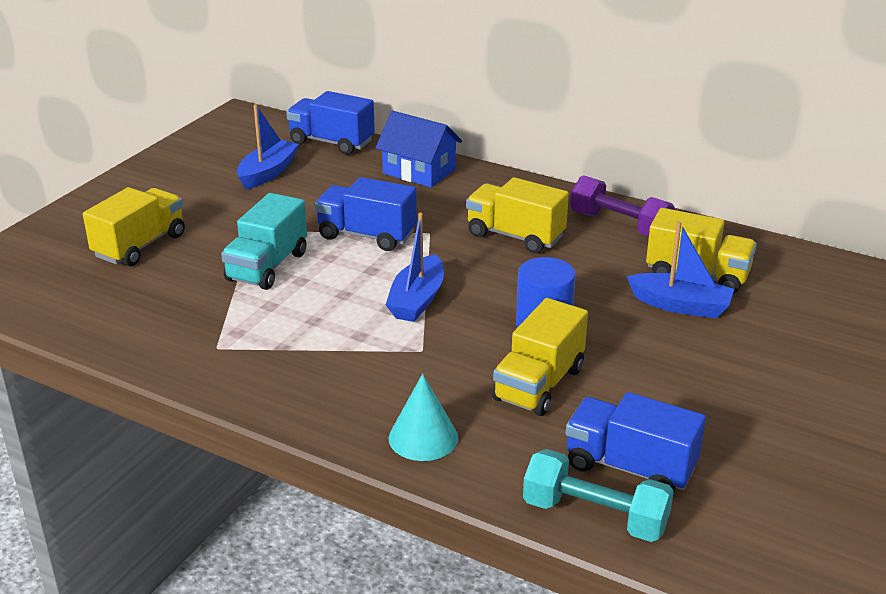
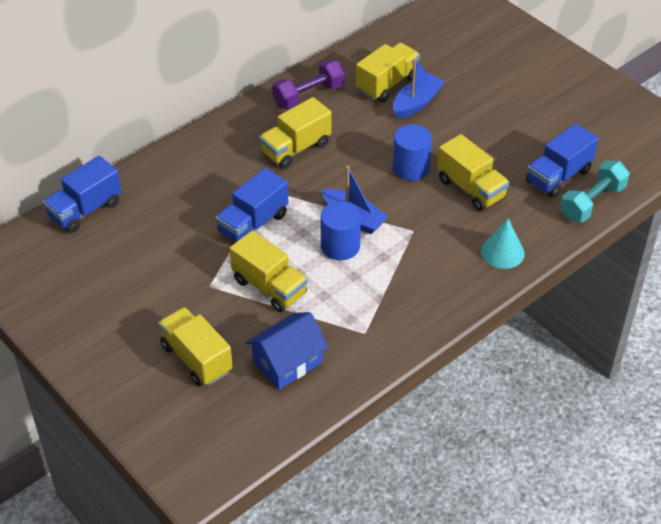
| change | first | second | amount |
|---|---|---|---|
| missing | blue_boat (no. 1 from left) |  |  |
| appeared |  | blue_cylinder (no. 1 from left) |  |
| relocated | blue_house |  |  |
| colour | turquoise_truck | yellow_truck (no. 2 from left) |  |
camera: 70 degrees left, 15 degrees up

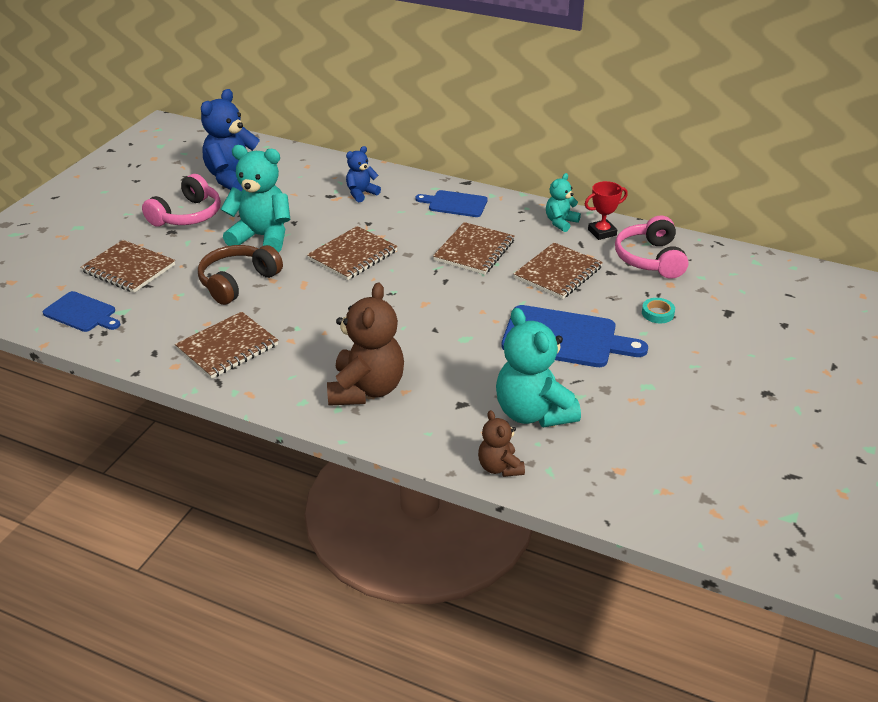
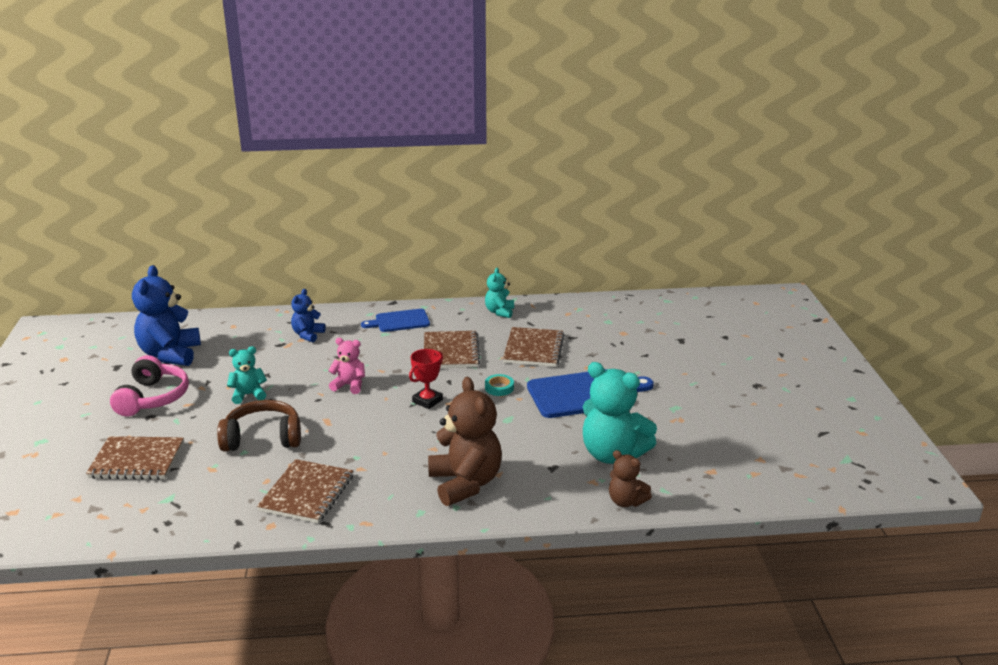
| change | first | second | amount |
|---|---|---|---|
| missing | blue_cutting_board (no. 1 from left) |  |  |
| missing | pink_headphones (no. 2 from left) |  |  |
| relocated | red_trophy |  |  |
| relocated | turquoise_tape |  |  |
| exchanged | brown_notebook (no. 3 from left) | pink_teddy_bear |  |
| spun | brown_headphones |  | 75 degrees clockwise |
| size | turquoise_teddy_bear (no. 1 from left) |  | x0.54 |
camera: 30 degrees left, 10 degrees down

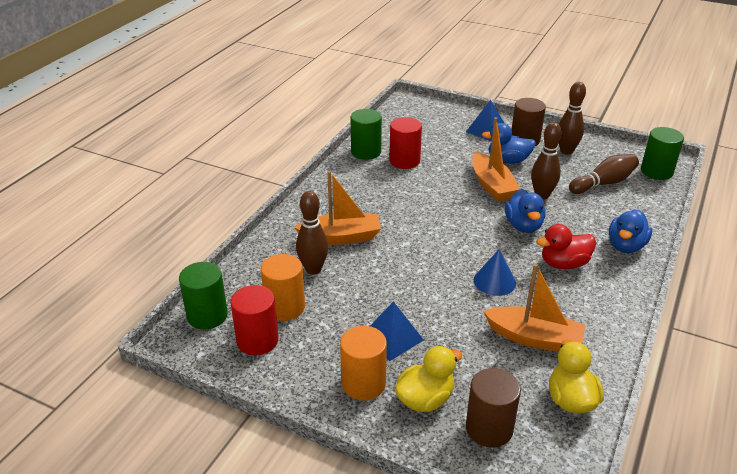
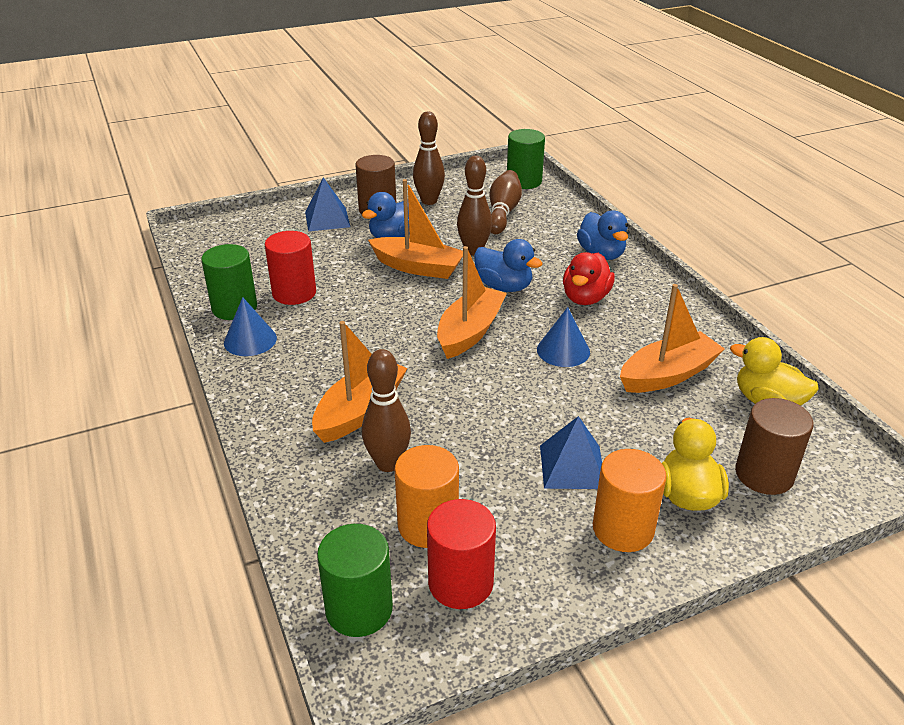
| change | first | second | amount |
|---|---|---|---|
| appeared |  | blue_cone (no. 1 from left) |  |
| appeared |  | orange_boat (no. 3 from left) |  |
camera: 50 degrees left, 0 degrees up

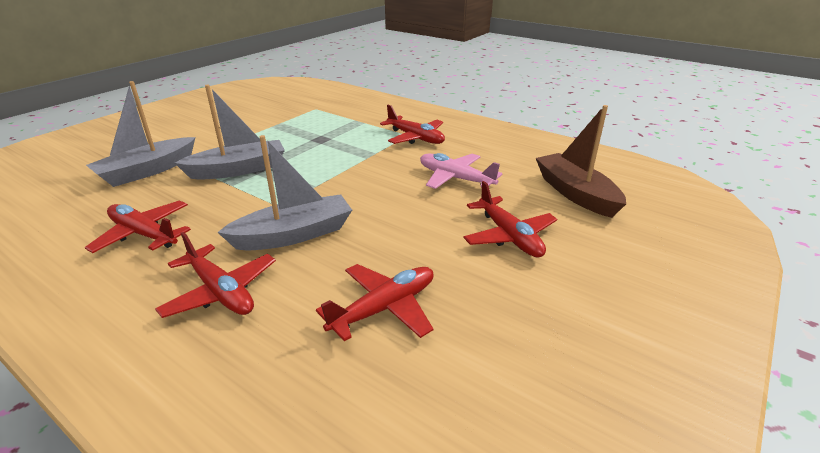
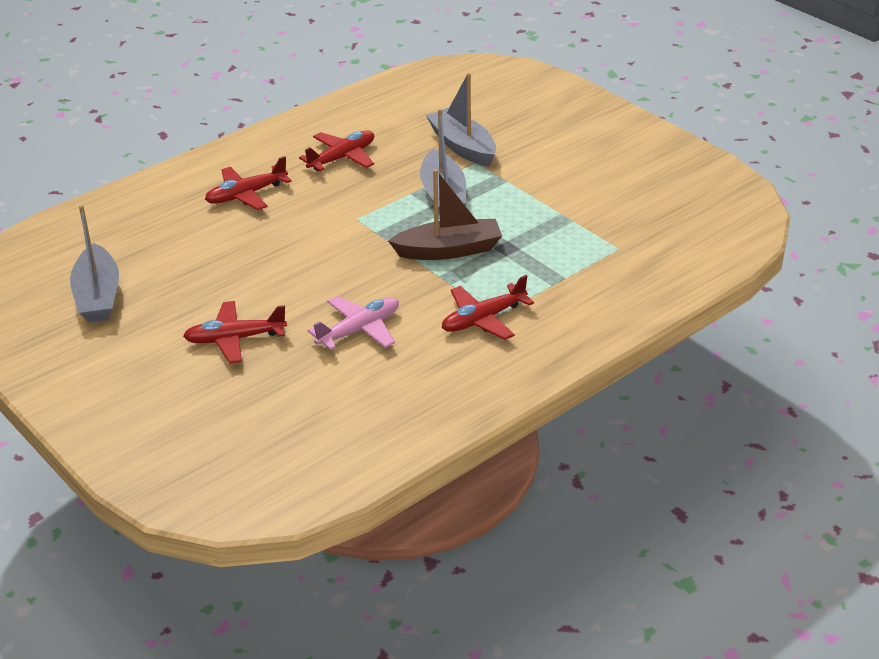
| change | first | second | amount |
|---|---|---|---|
| missing | red_plane (no. 3 from left) |  |  |
| relocated | grey_boat (no. 3 from left in the first image) | grey_boat (no. 1 from left) |  |
| relocated | brown_boat |  |  |
camera: 105 degrees right, 5 degrees up

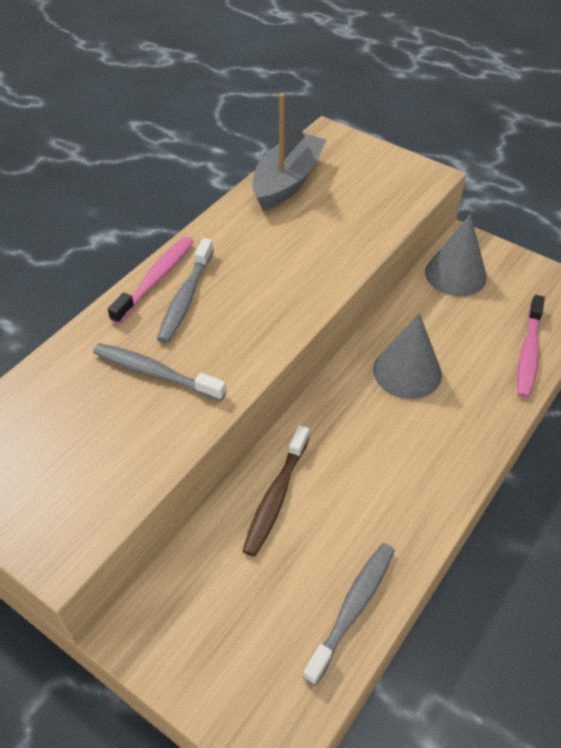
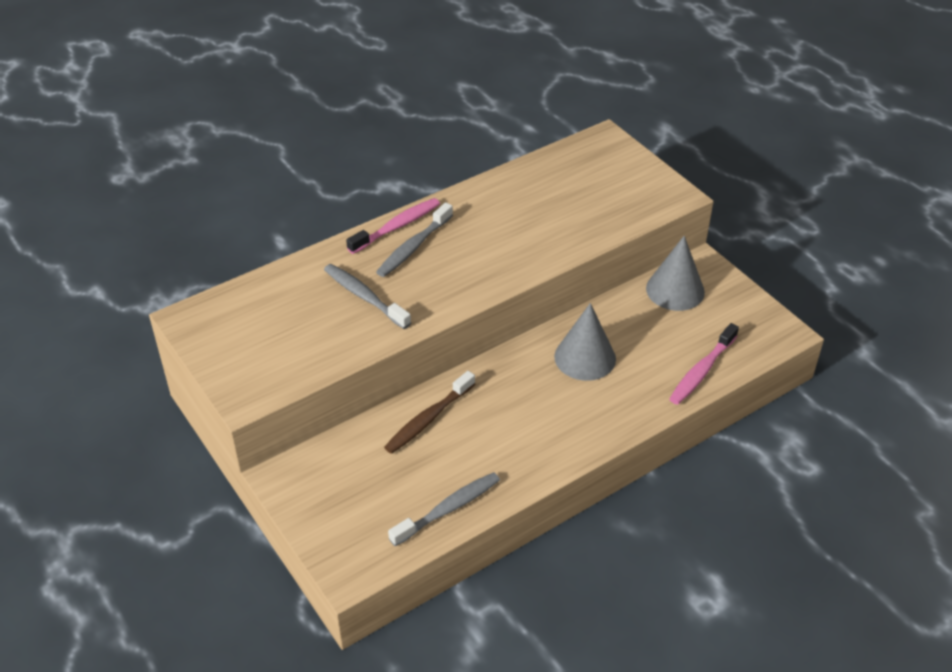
| change | first | second | amount |
|---|---|---|---|
| missing | grey_boat |  |  |
camera: 20 degrees right, 5 degrees down

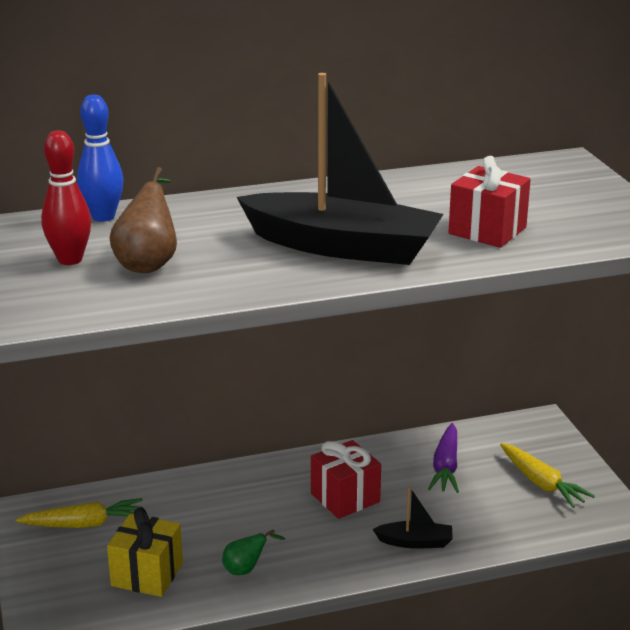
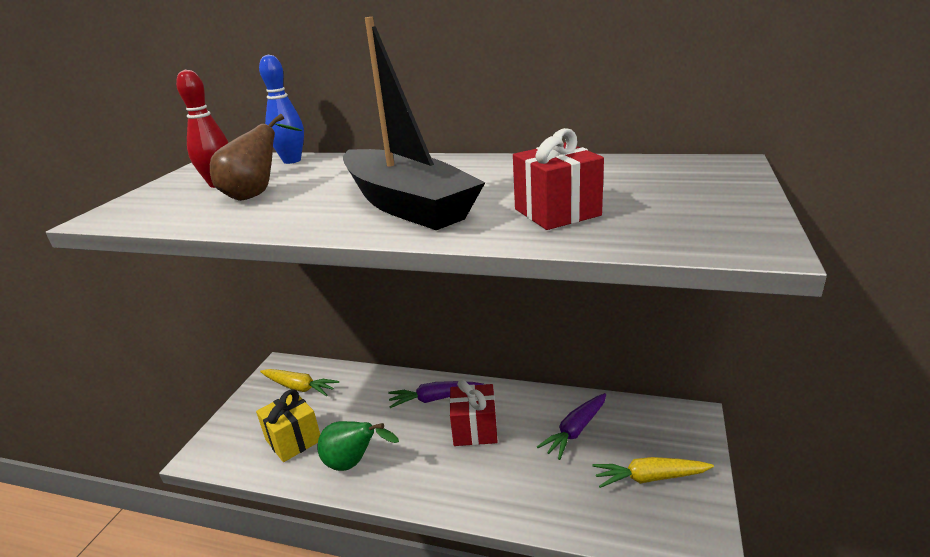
| change | first | second | amount |
|---|---|---|---|
| missing | black_boat (no. 2 from left) |  |  |
| appeared |  | purple_carrot (no. 1 from left) |  |
| spun | yellow_carrot (no. 2 from left) |  | 90 degrees clockwise |
| size | green_pear |  | x1.67 |
camera: 35 degrees right, 0 degrees up

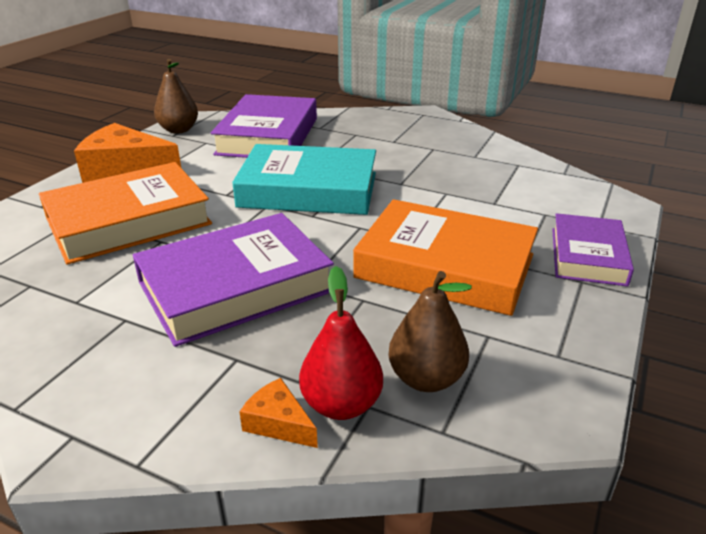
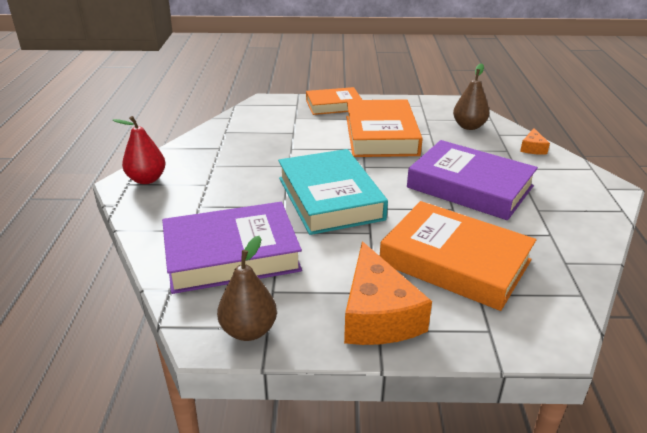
| change | first | second | amount |
|---|---|---|---|
| relocated | red_pear |  |  |
| colour | purple_book (no. 3 from left) | orange_book (no. 1 from left) |  |
camera: 115 degrees left, 0 degrees up

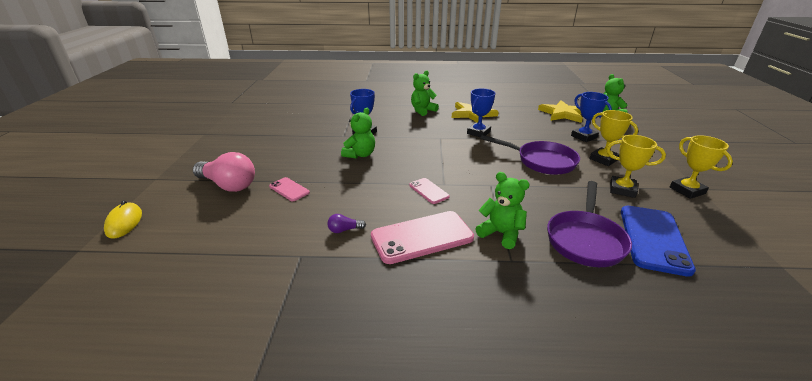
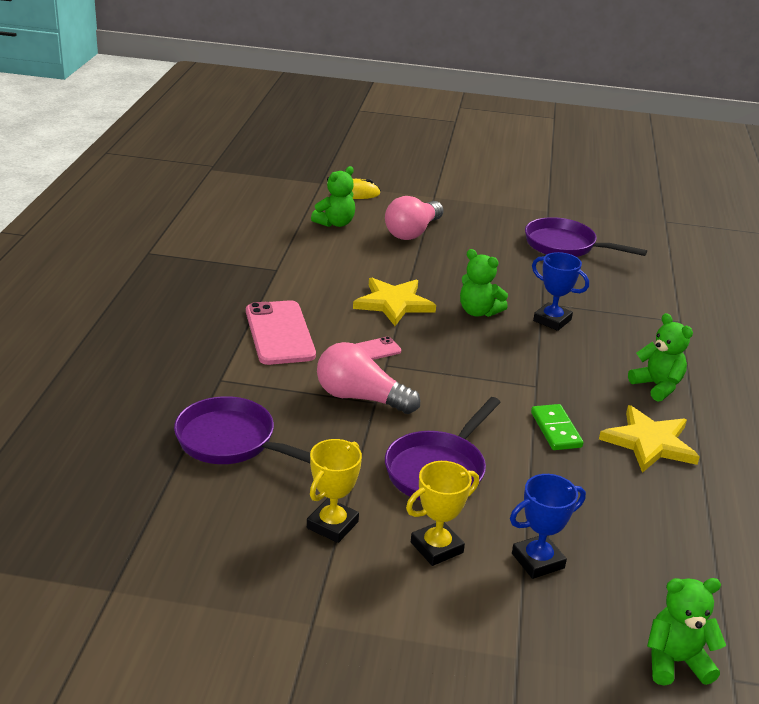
| change | first | second | amount |
|---|---|---|---|
| missing | pink_phone (no. 1 from left) |  |  |
| missing | purple_light_bulb |  |  |
| missing | blue_phone |  |  |
| missing | yellow_trophy (no. 3 from left) |  |  |
| appeared |  | pink_light_bulb (no. 1 from left) |  |
| appeared |  | purple_pan (no. 3 from left) |  |
| relocated | green_teddy_bear (no. 3 from left in the first image) | green_teddy_bear (no. 1 from left) |  |
| relocated | yellow_star (no. 2 from left in the first image) | yellow_star (no. 1 from left) |  |
| exchanged | blue_trophy (no. 2 from left) | green_domino |  |
camera: 95 degrees right, 0 degrees up

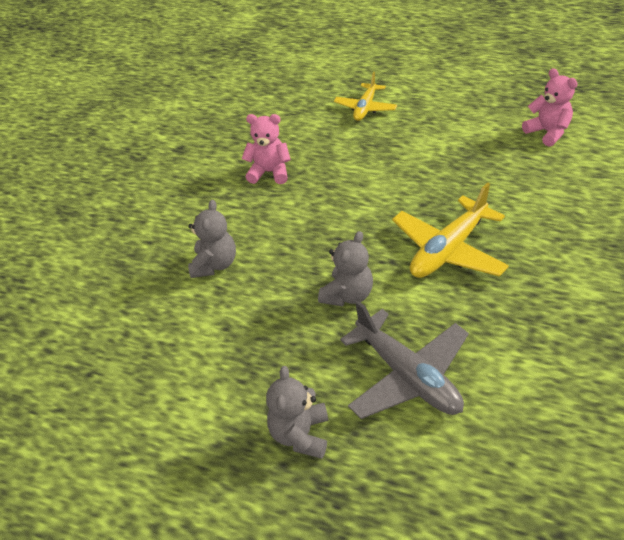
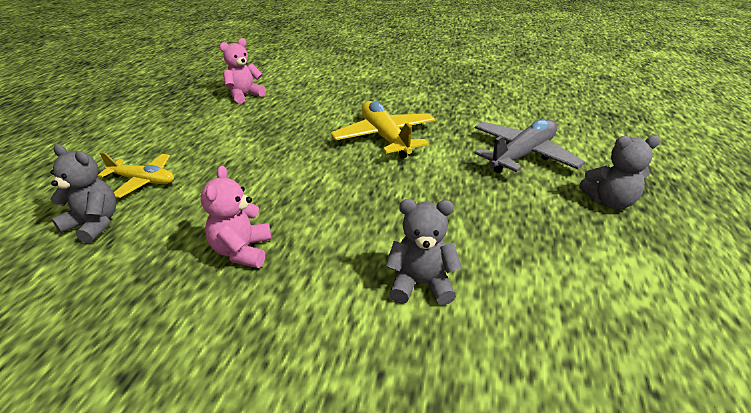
| change | first | second | amount |
|---|---|---|---|
| relocated | grey_teddy_bear (no. 3 from left in the first image) | grey_teddy_bear (no. 1 from left) |  |
| spun | yellow_plane (no. 2 from left) |  | 150 degrees counterclockwise |
camera: 100 degrees left, 10 degrees down

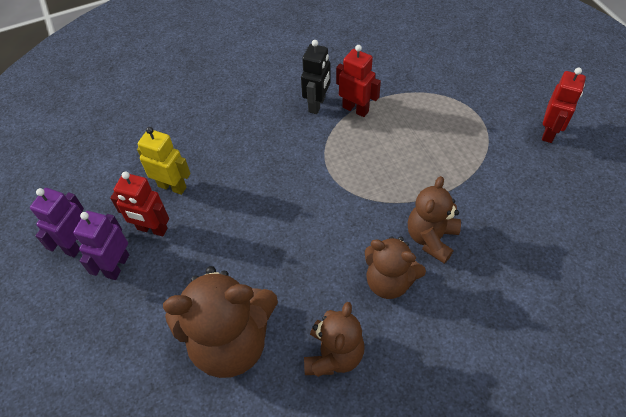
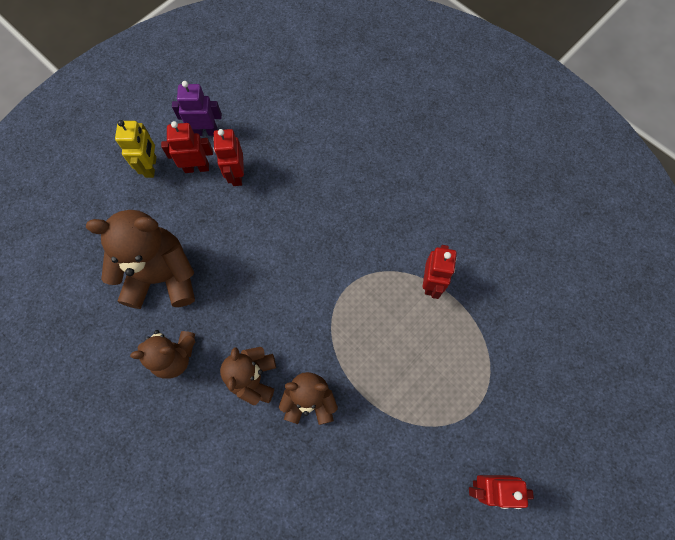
| change | first | second | amount |
|---|---|---|---|
| missing | black_robot |  |  |
| relocated | yellow_robot |  |  |
| colour | purple_robot (no. 2 from left) | red_robot (no. 1 from left) |  |
| spun | brown_teddy_bear (no. 1 from left) |  | 120 degrees clockwise |
camera: 65 degrees right, 15 degrees up

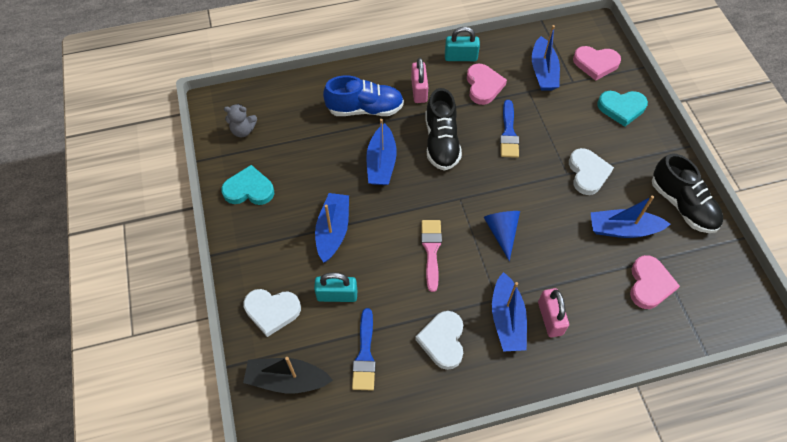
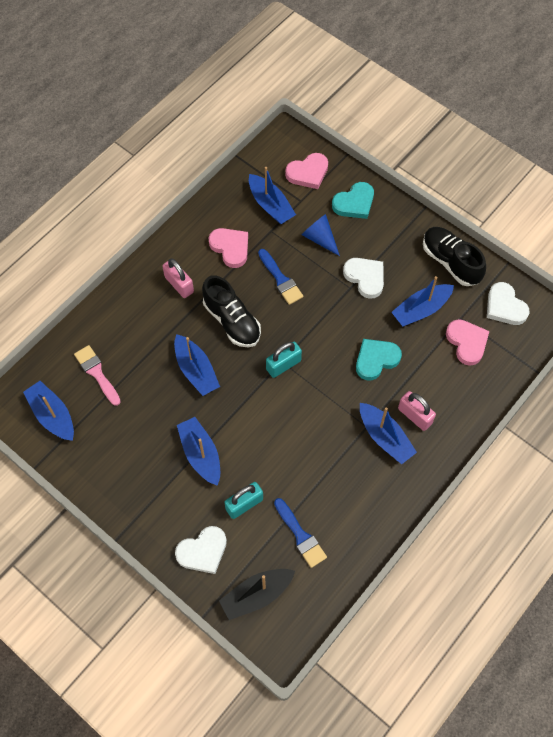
| change | first | second | amount |
|---|---|---|---|
| missing | blue_shoe |  |  |
| relocated | turquoise_heart (no. 1 from left in the first image) | turquoise_heart (no. 2 from left) |  |
| relocated | white_heart (no. 2 from left in the first image) | white_heart (no. 3 from left) |  |
| relocated | pink_brush |  |  |
| relocated | turquoise_padlock (no. 2 from left) |  |  |
| relocated | blue_cone |  |  |
| exchanged | grey_teddy_bear | blue_boat (no. 1 from left) |  |
| spun | black_shoe (no. 2 from left) |  | 150 degrees counterclockwise |
camera: 35 degrees left, 5 degrees up

